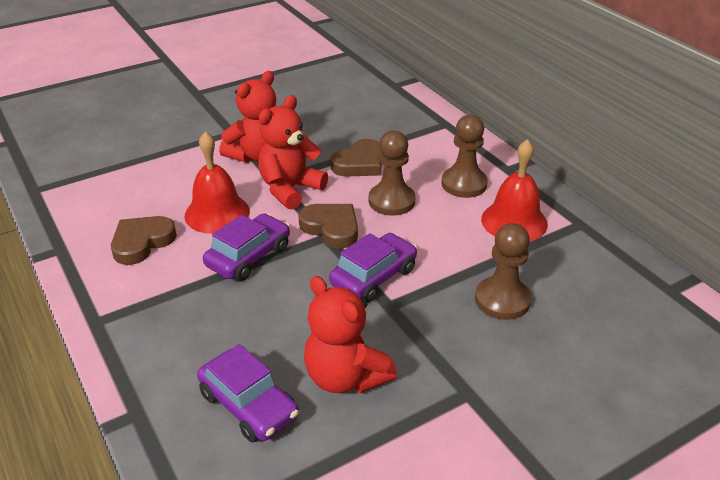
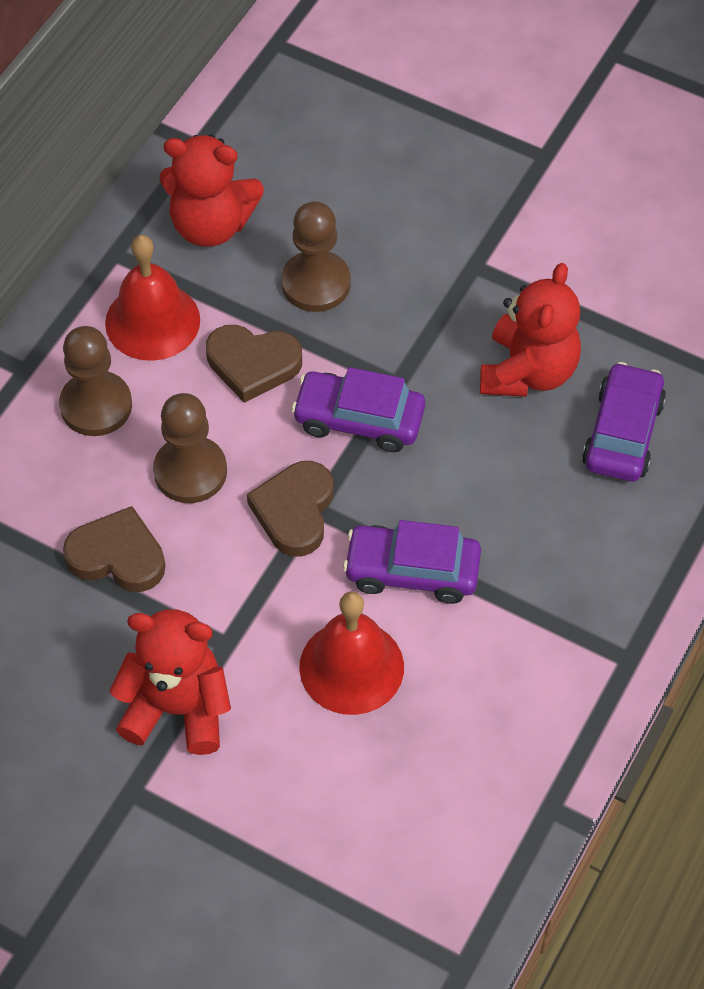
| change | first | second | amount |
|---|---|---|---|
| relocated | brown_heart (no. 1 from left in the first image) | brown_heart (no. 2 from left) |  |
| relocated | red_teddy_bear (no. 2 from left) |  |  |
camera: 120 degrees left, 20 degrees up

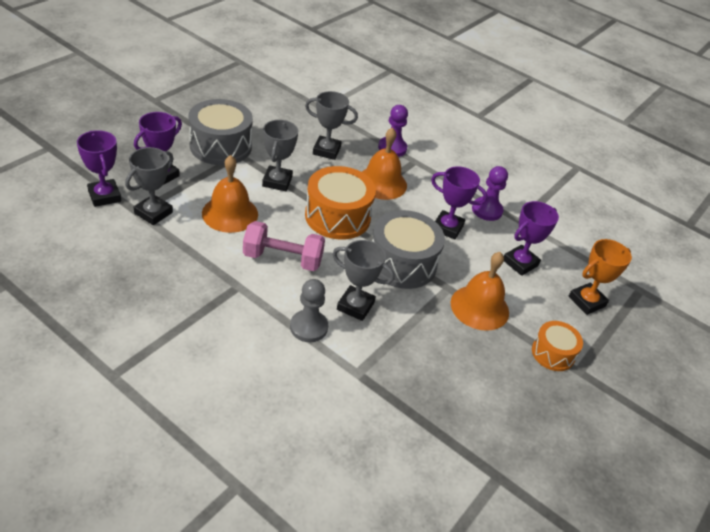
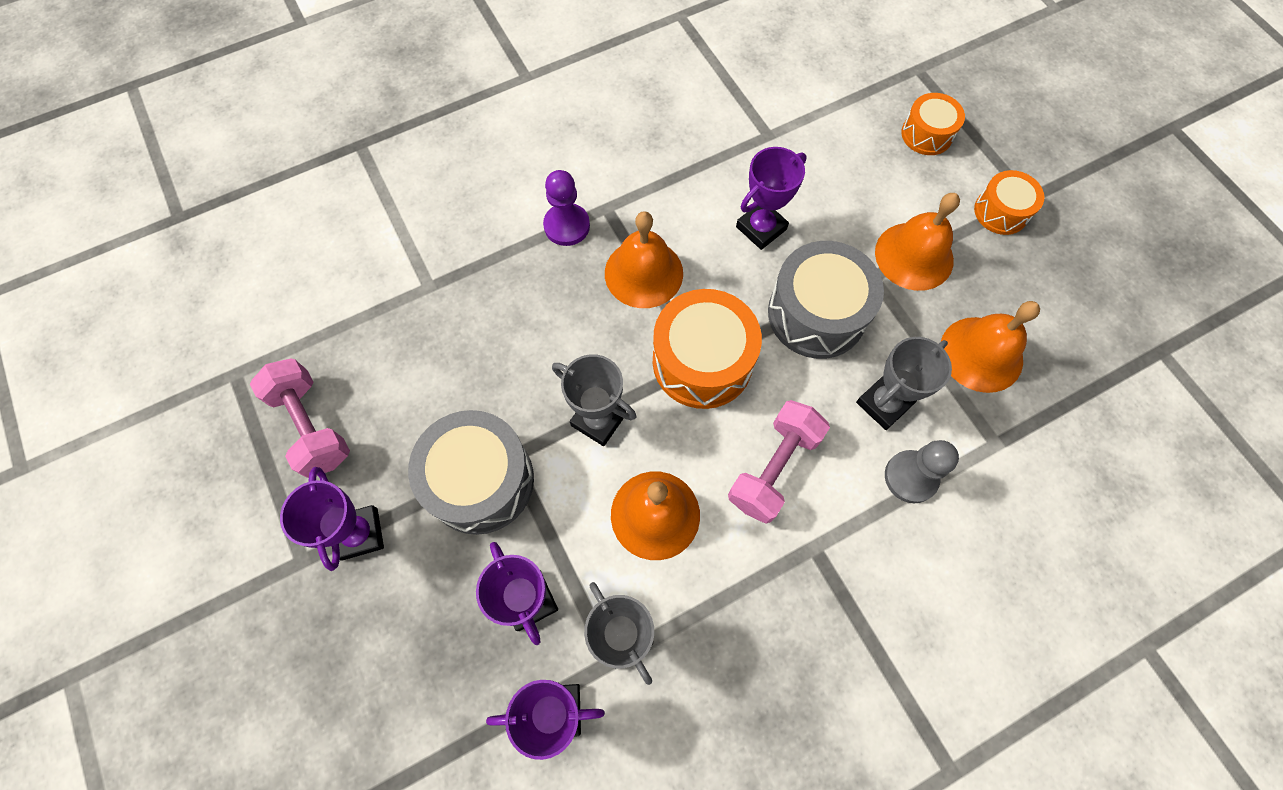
| change | first | second | amount |
|---|---|---|---|
| missing | grey_trophy (no. 3 from left) |  |  |
| missing | purple_pawn (no. 2 from left) |  |  |
| appeared |  | pink_dumbbell (no. 1 from left) |  |
| appeared |  | orange_bell (no. 4 from left) |  |
| relocated | purple_trophy (no. 4 from left in the first image) | purple_trophy (no. 1 from left) |  |
| exchanged | orange_trophy | orange_drum (no. 2 from left) |  |
camera: 60 degrees left, 25 degrees up

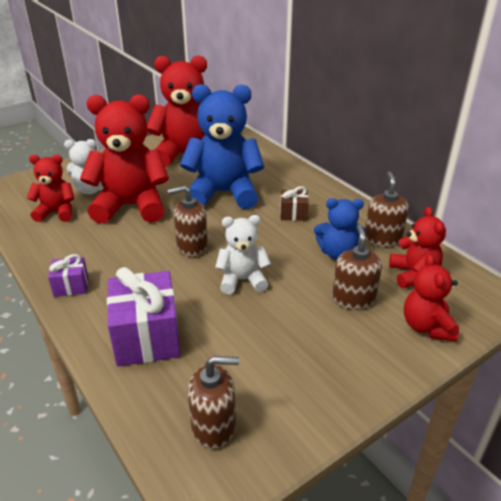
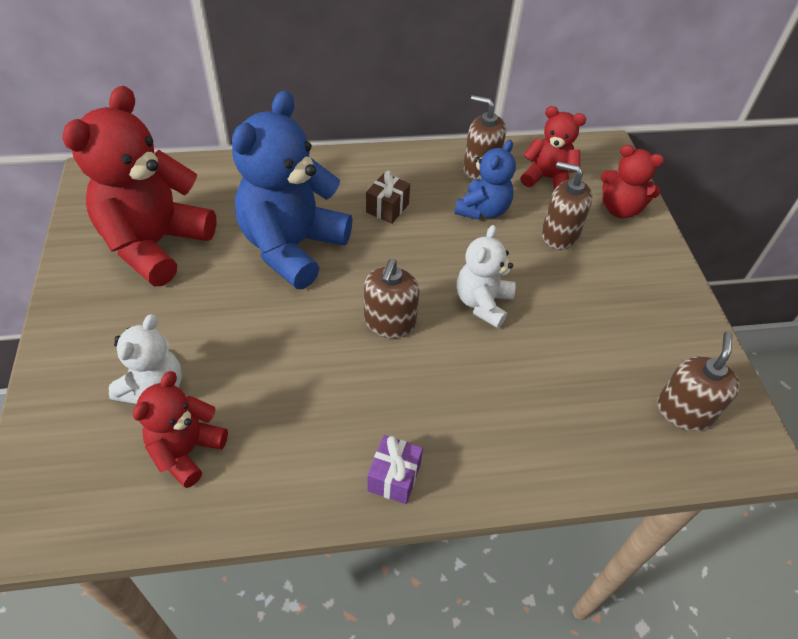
| change | first | second | amount |
|---|---|---|---|
| missing | red_teddy_bear (no. 2 from left) |  |  |
| missing | purple_gift (no. 2 from left) |  |  |
camera: 65 degrees left, 15 degrees up

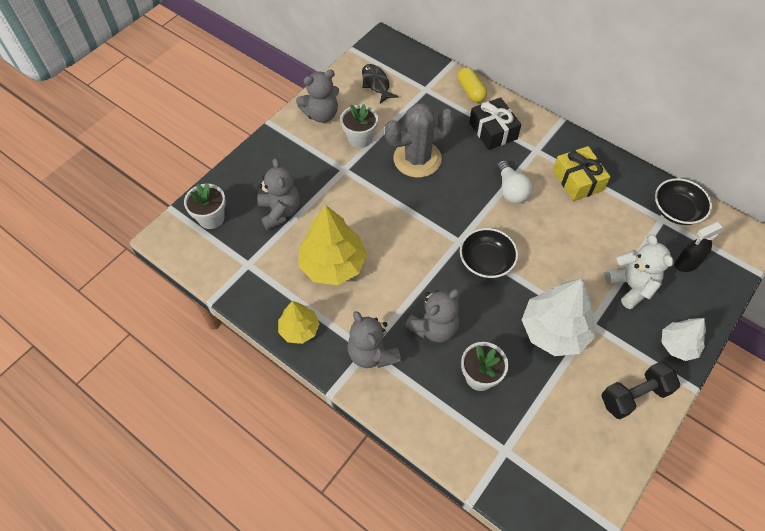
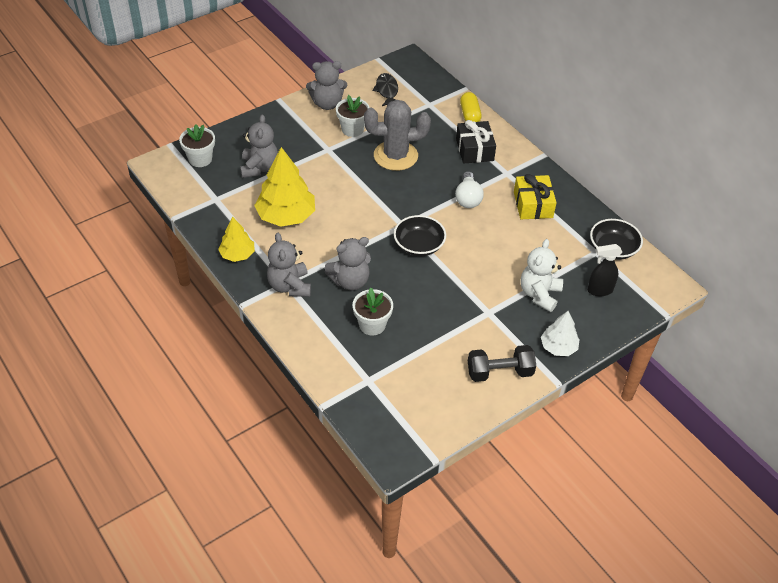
| change | first | second | amount |
|---|---|---|---|
| missing | white_tree (no. 1 from left) |  |  |
| spun | white_teddy_bear |  | 150 degrees counterclockwise |
camera: 15 degrees right, 10 degrees down

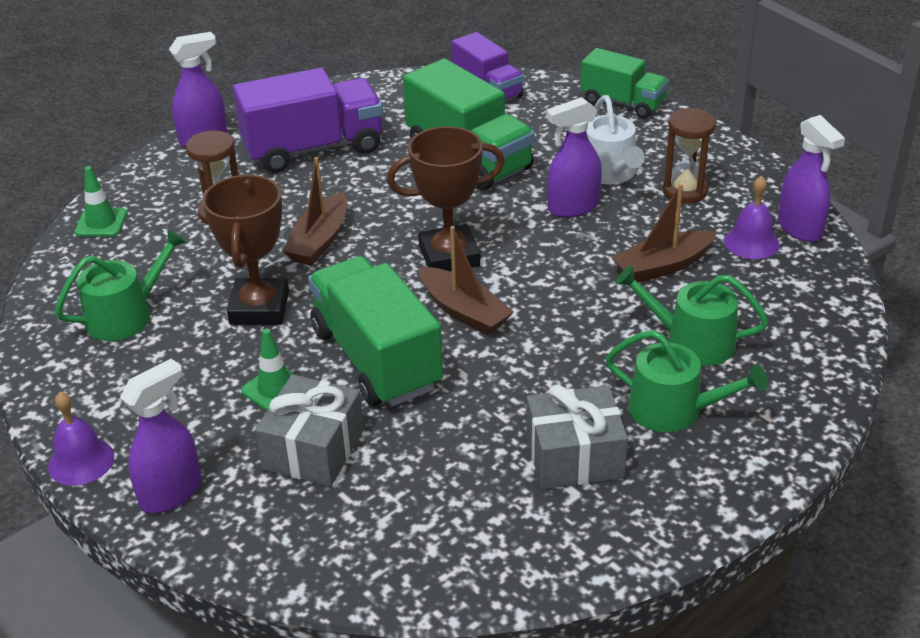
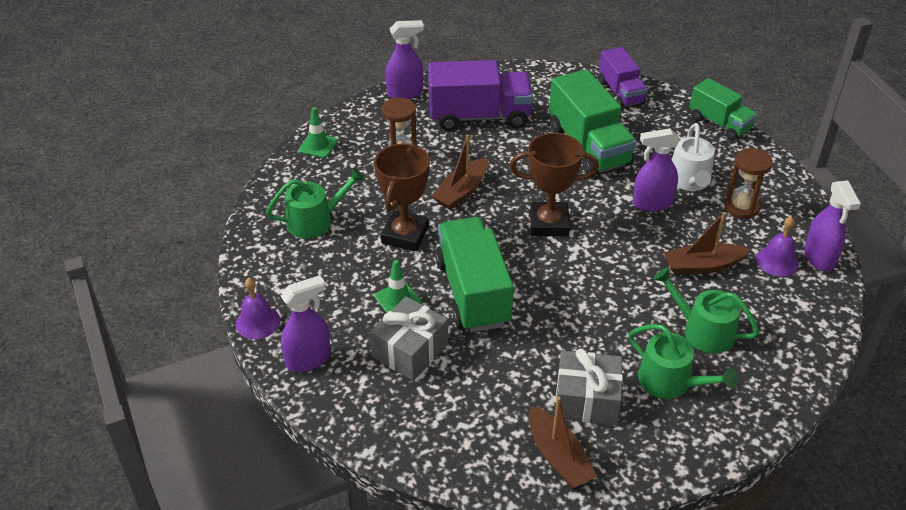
| change | first | second | amount |
|---|---|---|---|
| relocated | brown_boat (no. 2 from left) |  |  |
camera: 15 degrees right, 5 degrees up

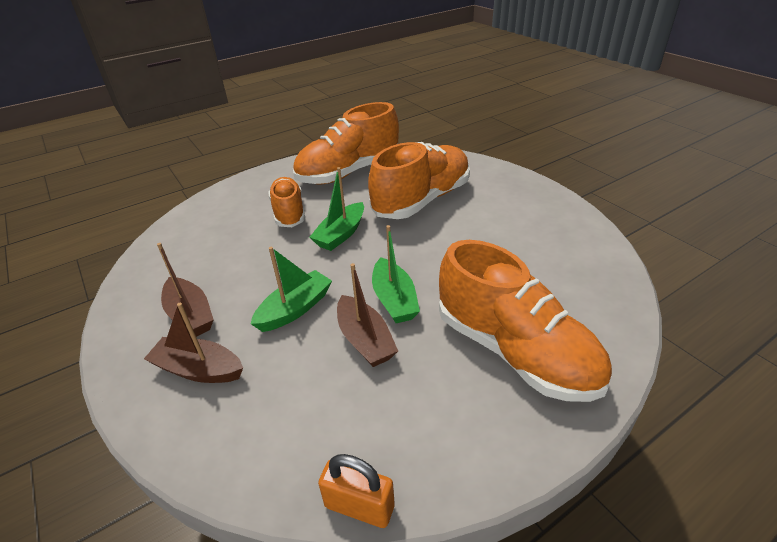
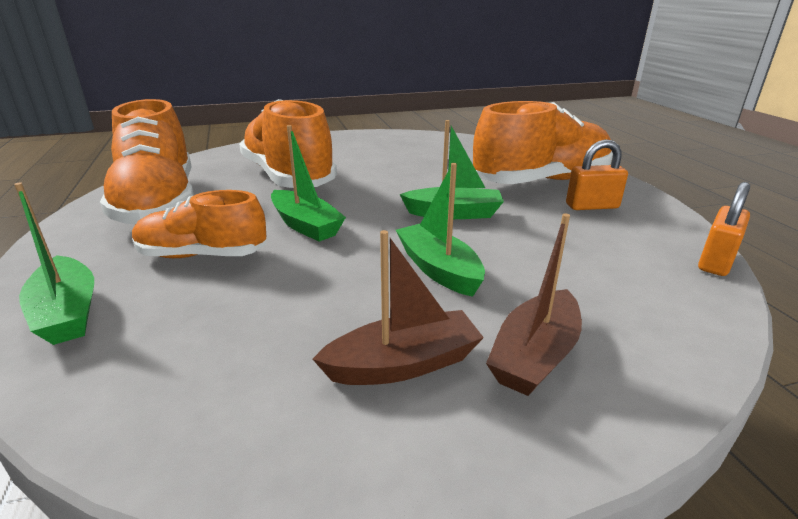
| change | first | second | amount |
|---|---|---|---|
| missing | brown_boat (no. 3 from left) |  |  |
| appeared |  | green_boat (no. 1 from left) |  |
| appeared |  | orange_padlock (no. 1 from left) |  |
camera: 75 degrees left, 10 degrees down

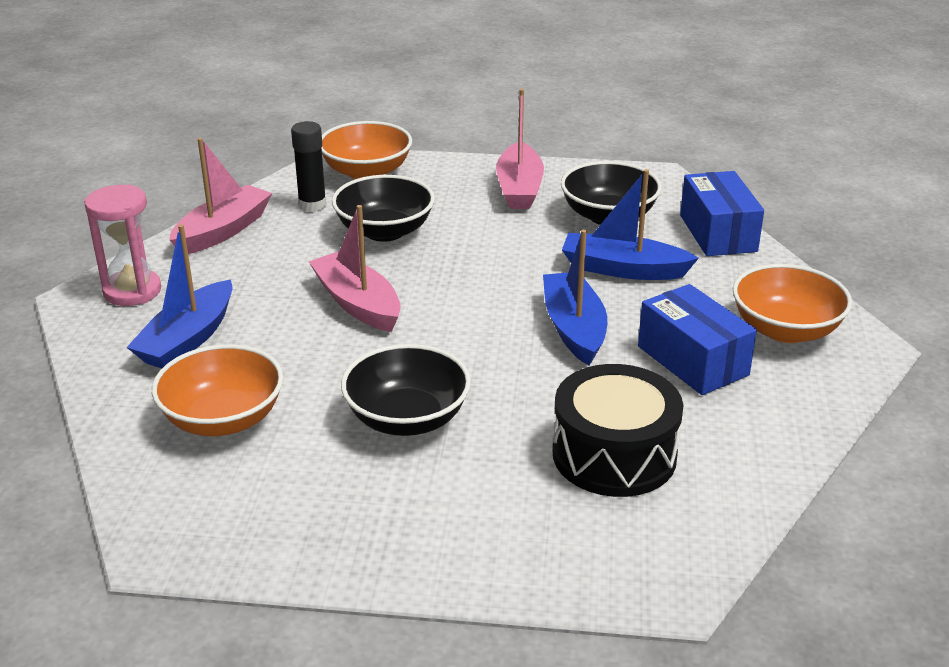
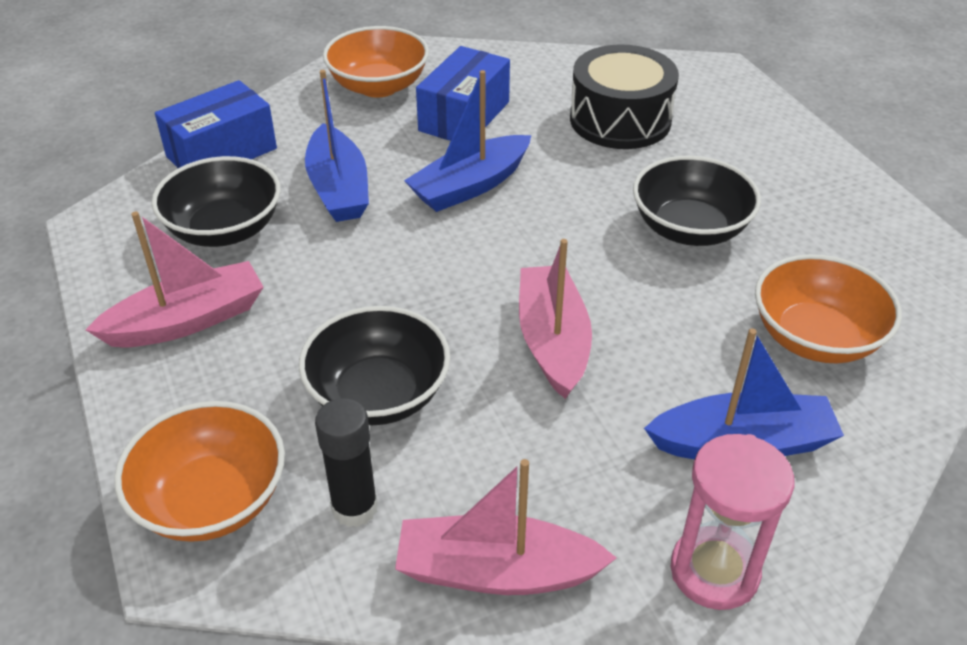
| change | first | second | amount |
|---|---|---|---|
| spun | pink_boat (no. 2 from left in the first image) | pink_boat (no. 3 from left) | 150 degrees clockwise |
camera: 120 degrees left, 10 degrees up

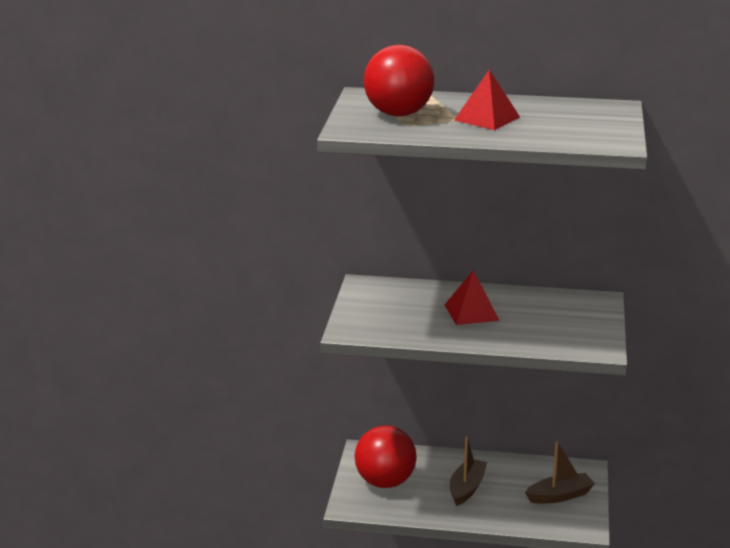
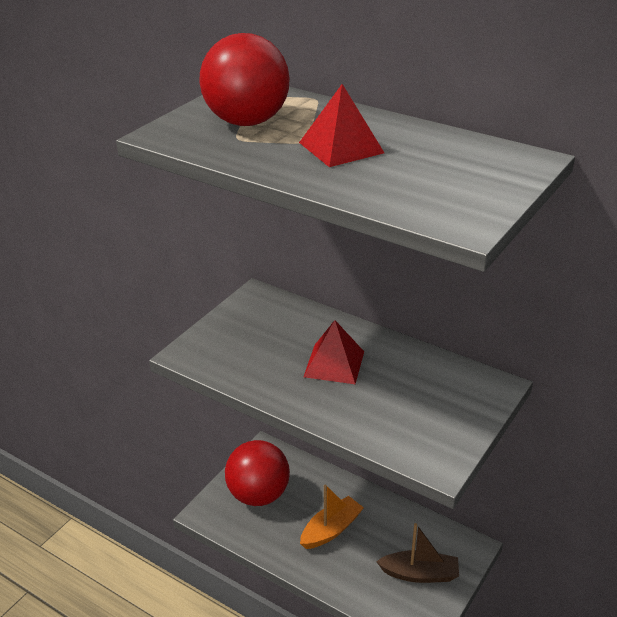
| change | first | second | amount |
|---|---|---|---|
| colour | brown_boat (no. 1 from left) | orange_boat |  |
camera: 25 degrees right, 10 degrees up

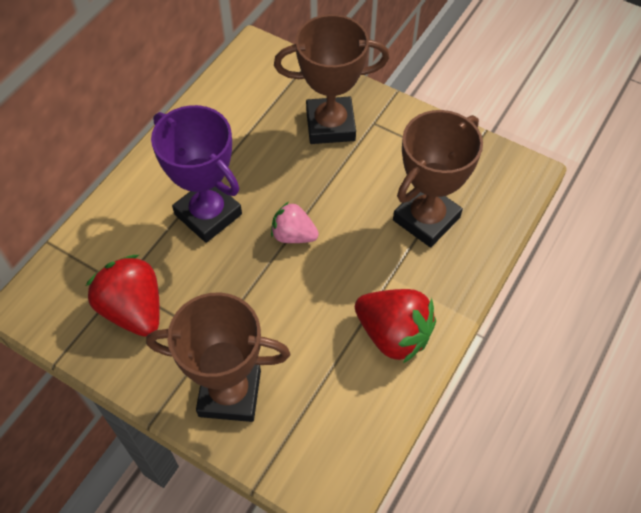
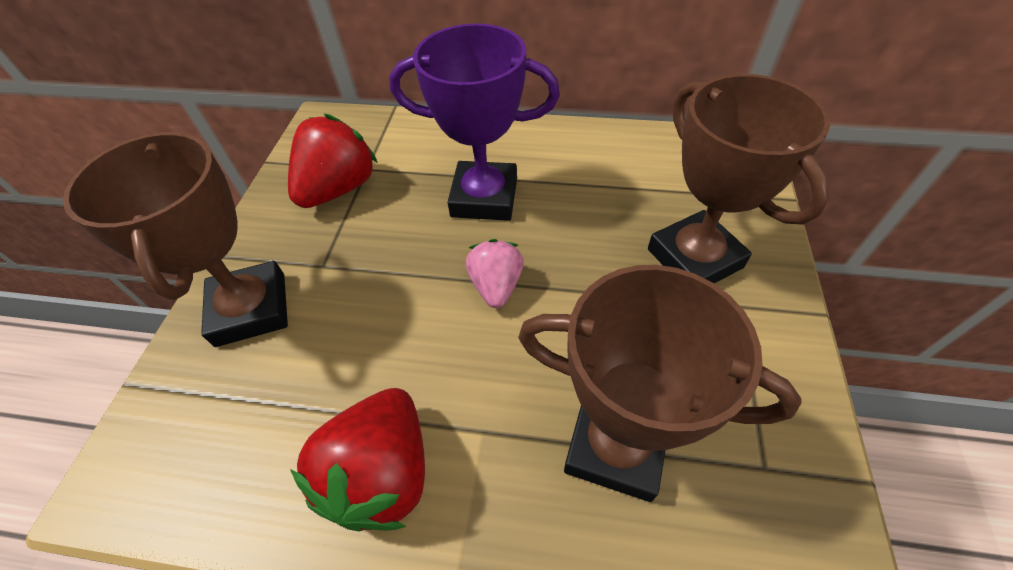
| change | first | second | amount |
|---|---|---|---|
| spun | purple_trophy |  | 75 degrees clockwise |
camera: 70 degrees right, 5 degrees down

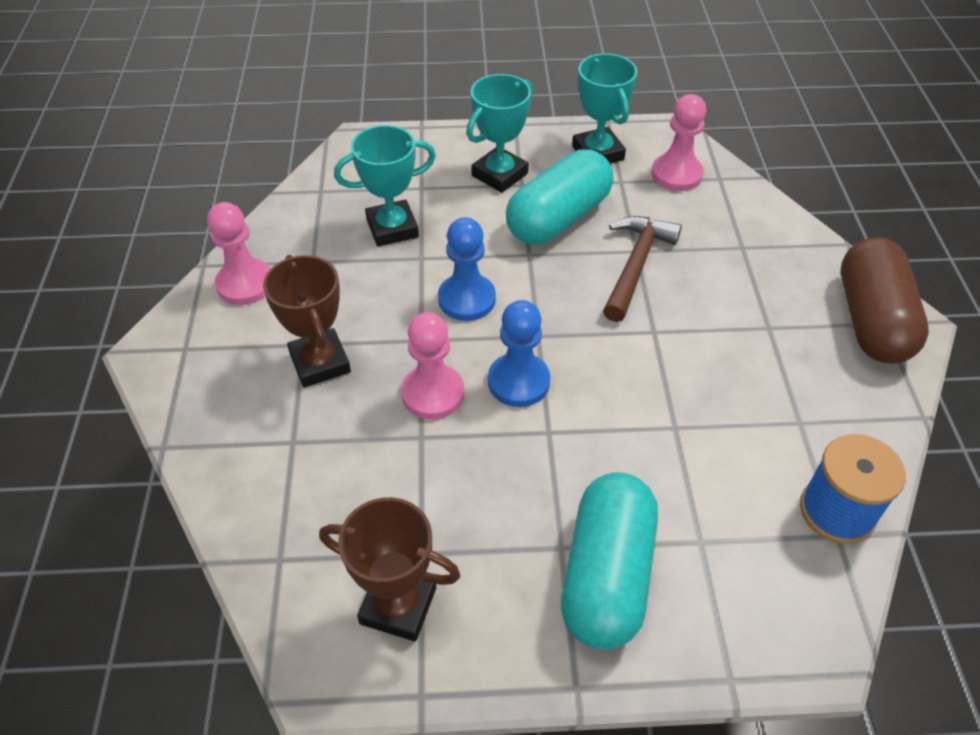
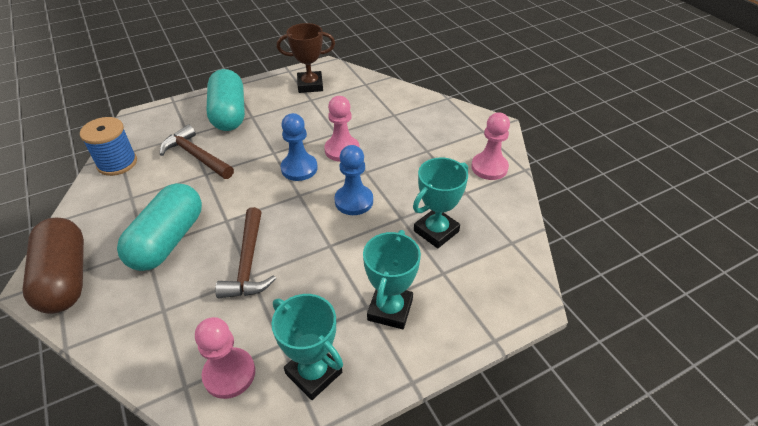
| change | first | second | amount |
|---|---|---|---|
| missing | brown_trophy (no. 1 from left) |  |  |
| appeared |  | brown_hammer (no. 1 from left) |  |
| relocated | turquoise_capsule (no. 1 from left) |  |  |
camera: 155 degrees right, 5 degrees down

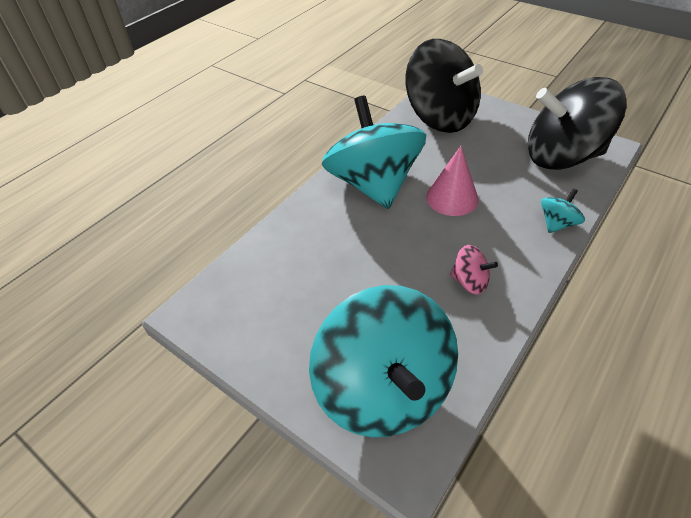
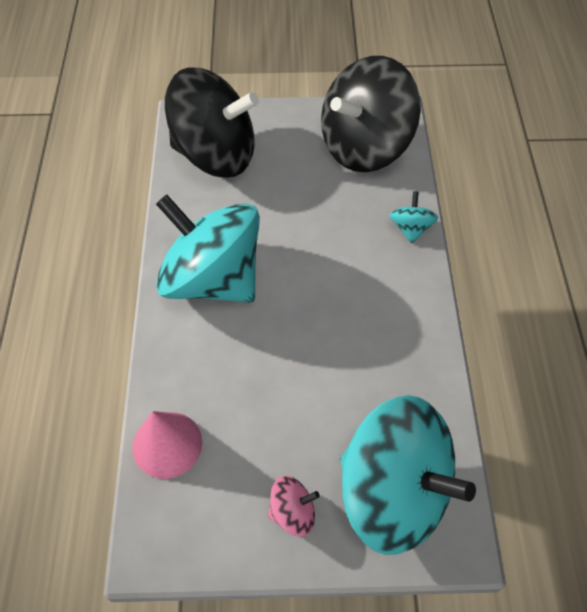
| change | first | second | amount |
|---|---|---|---|
| relocated | pink_cone |  |  |
| relocated | pink_spinning_top |  |  |
camera: 40 degrees left, 10 degrees up

